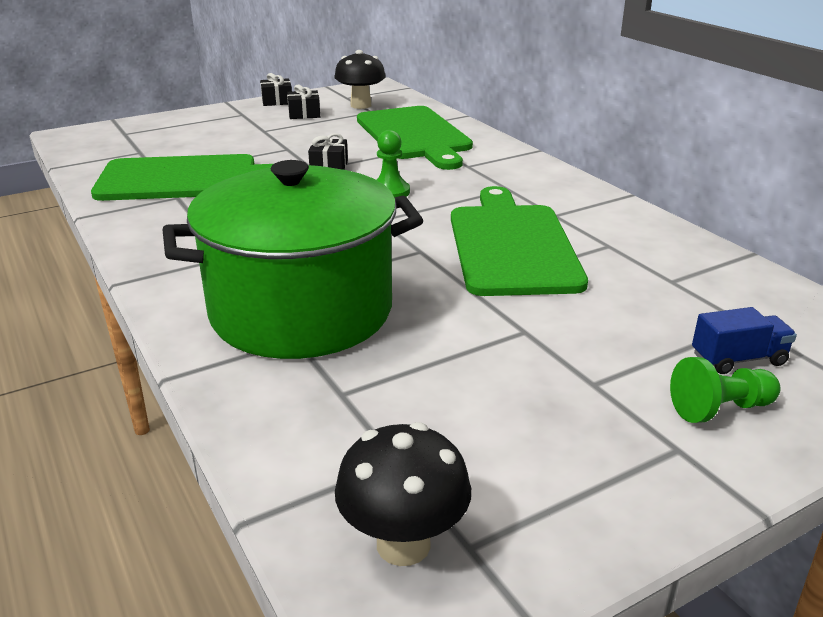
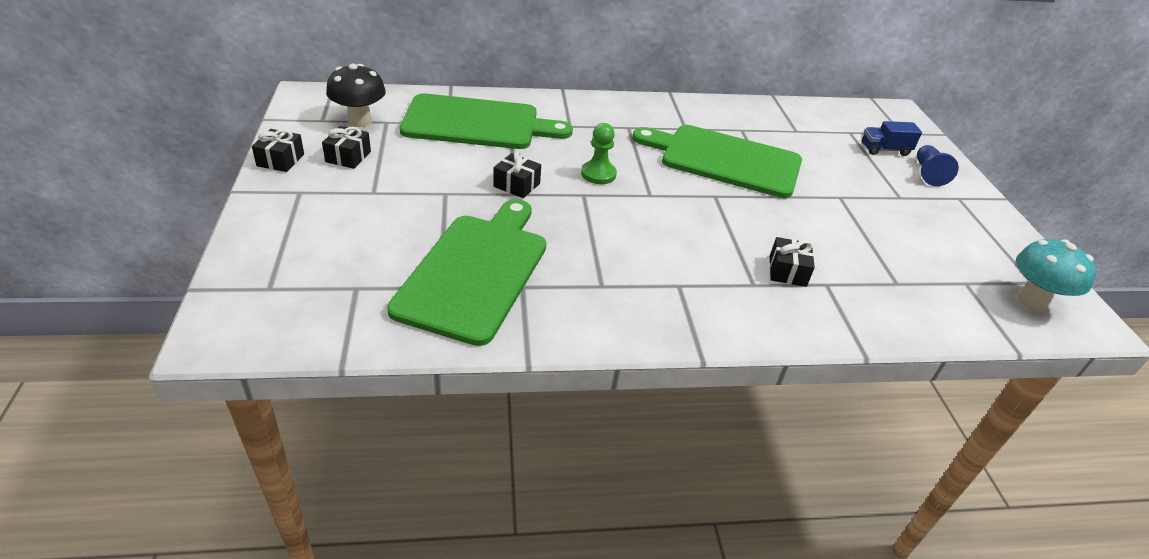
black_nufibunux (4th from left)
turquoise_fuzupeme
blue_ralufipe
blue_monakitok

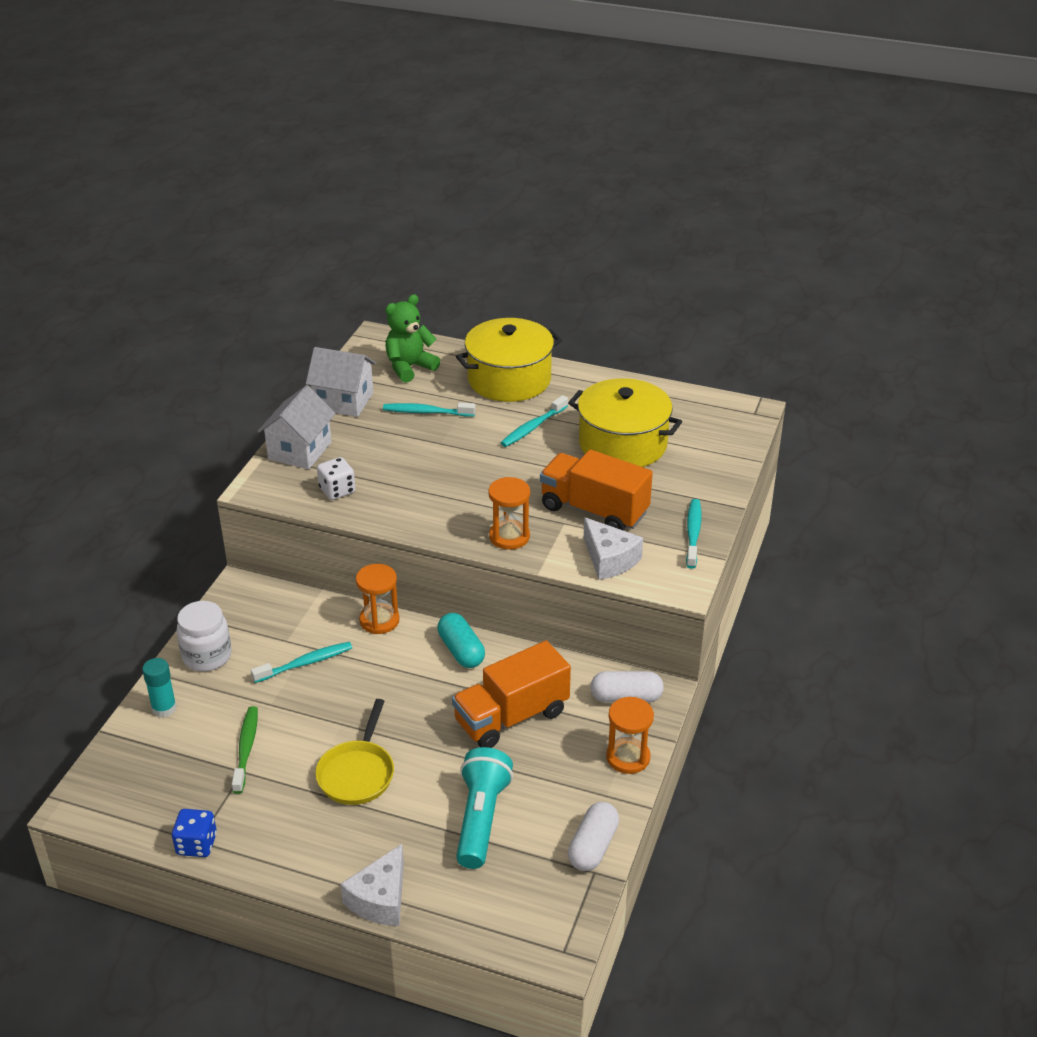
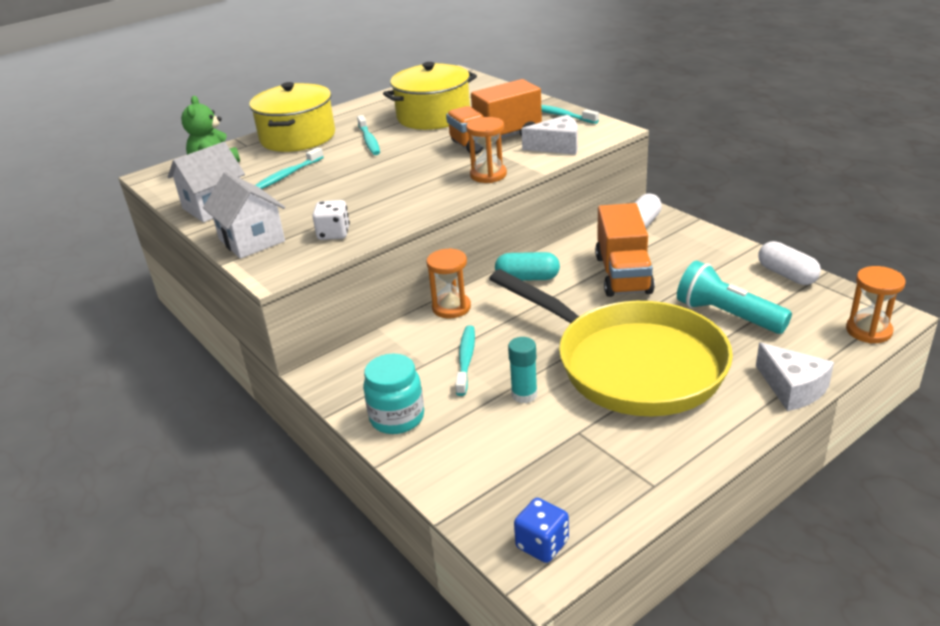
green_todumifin
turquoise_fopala
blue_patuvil
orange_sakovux (3rd from left)
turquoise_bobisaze
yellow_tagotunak

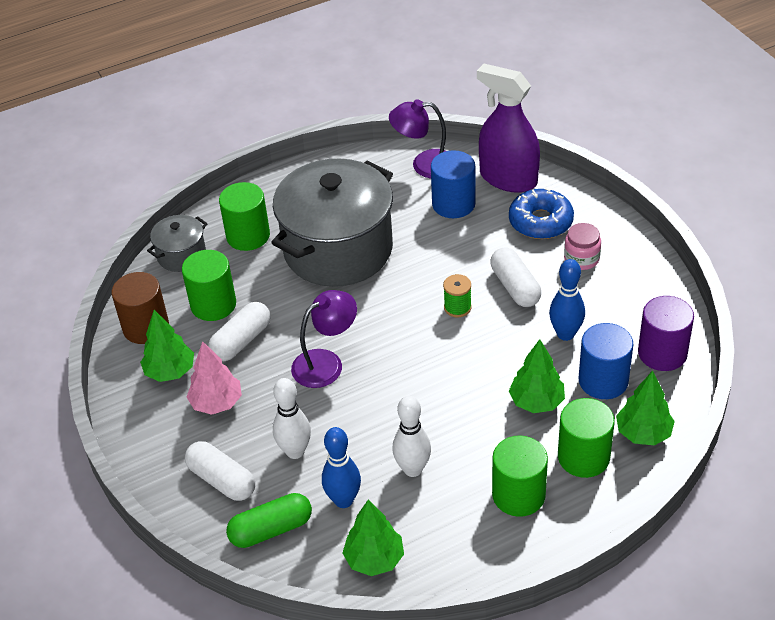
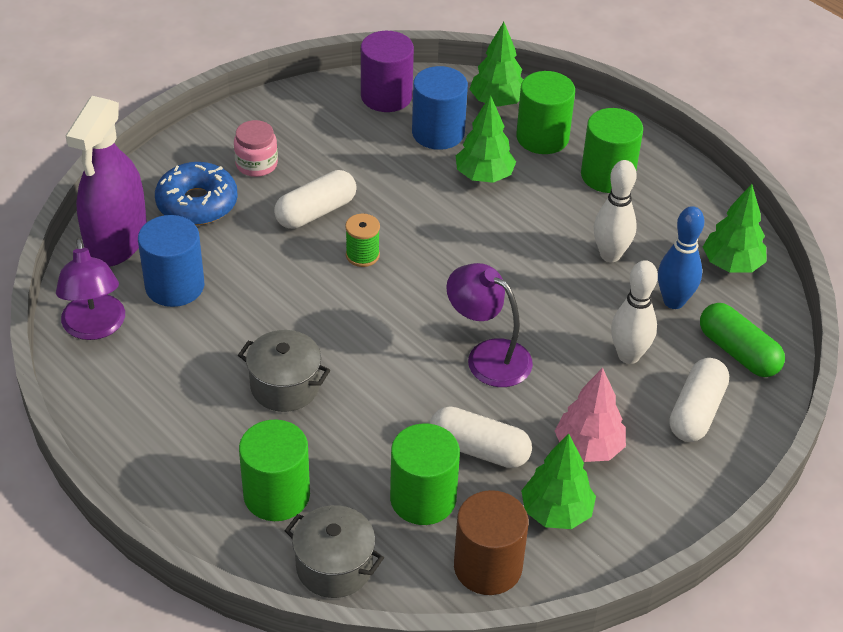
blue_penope (2nd from left in the first image)
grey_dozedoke (1st from left)

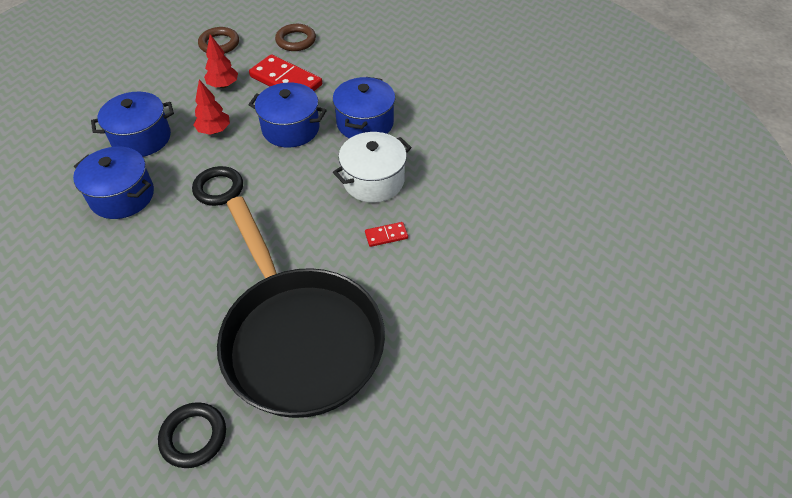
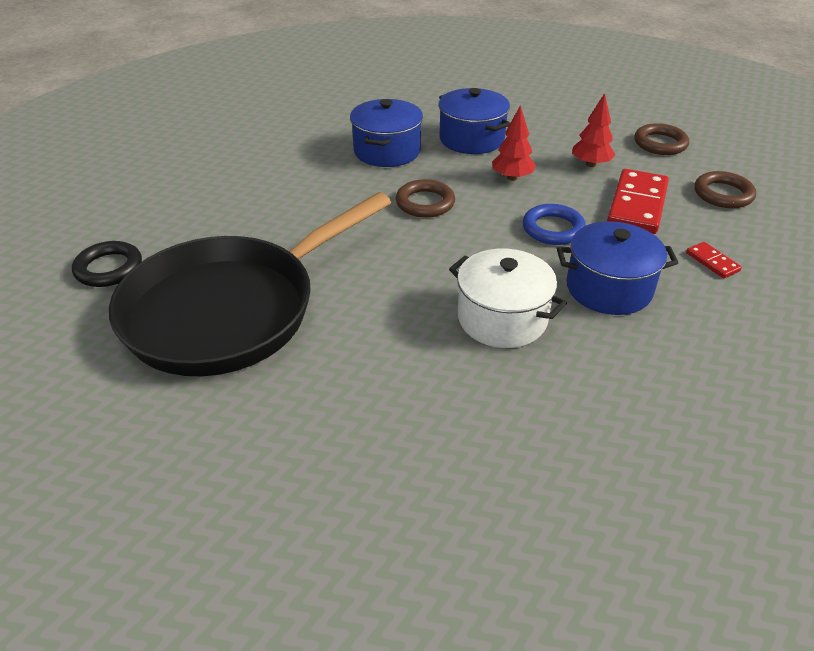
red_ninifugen (2nd from left)
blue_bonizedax
brown_bonizedax (1st from left)

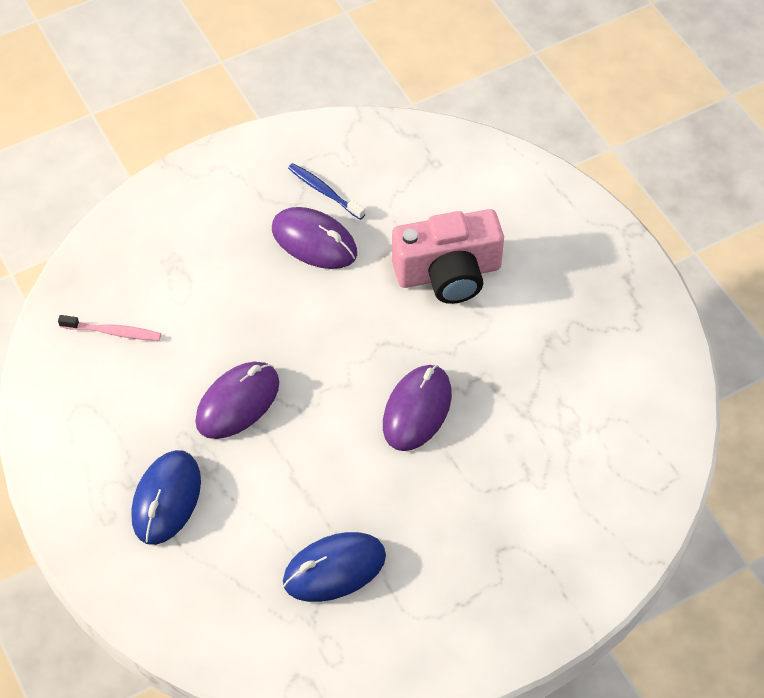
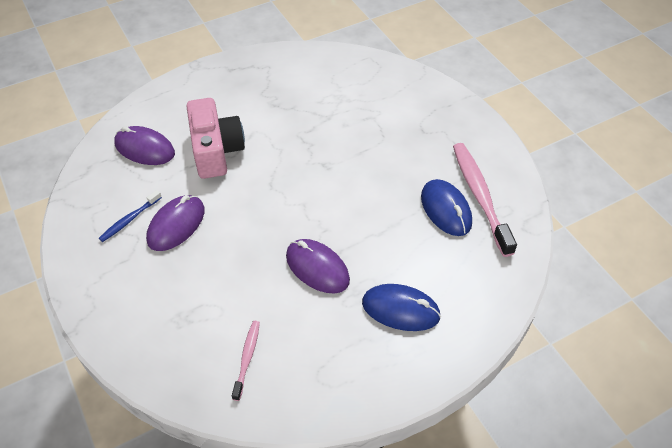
pink_todumifin (2nd from left)
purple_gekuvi (1st from left)

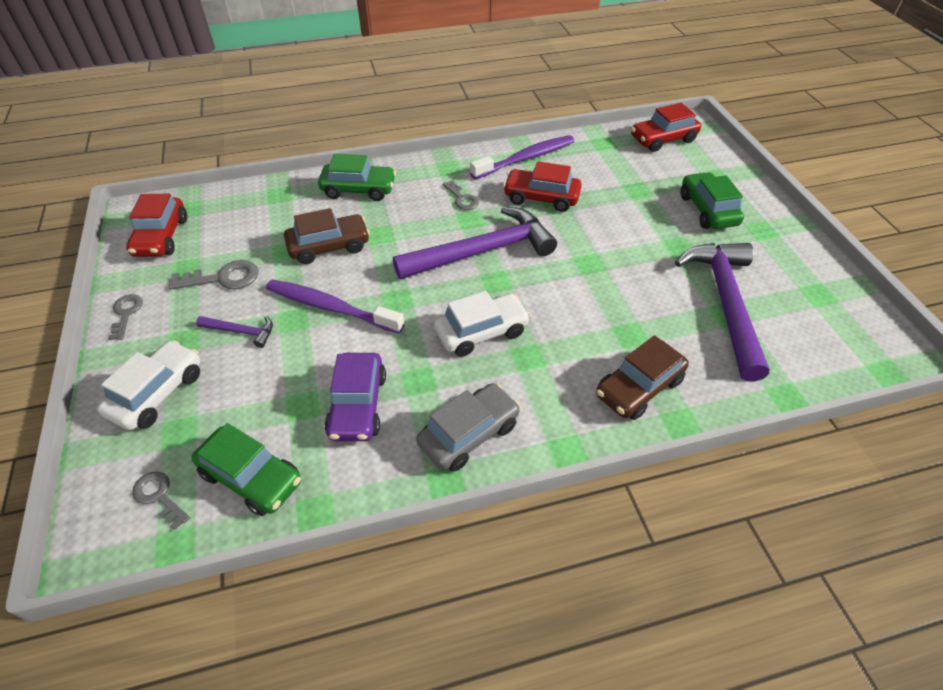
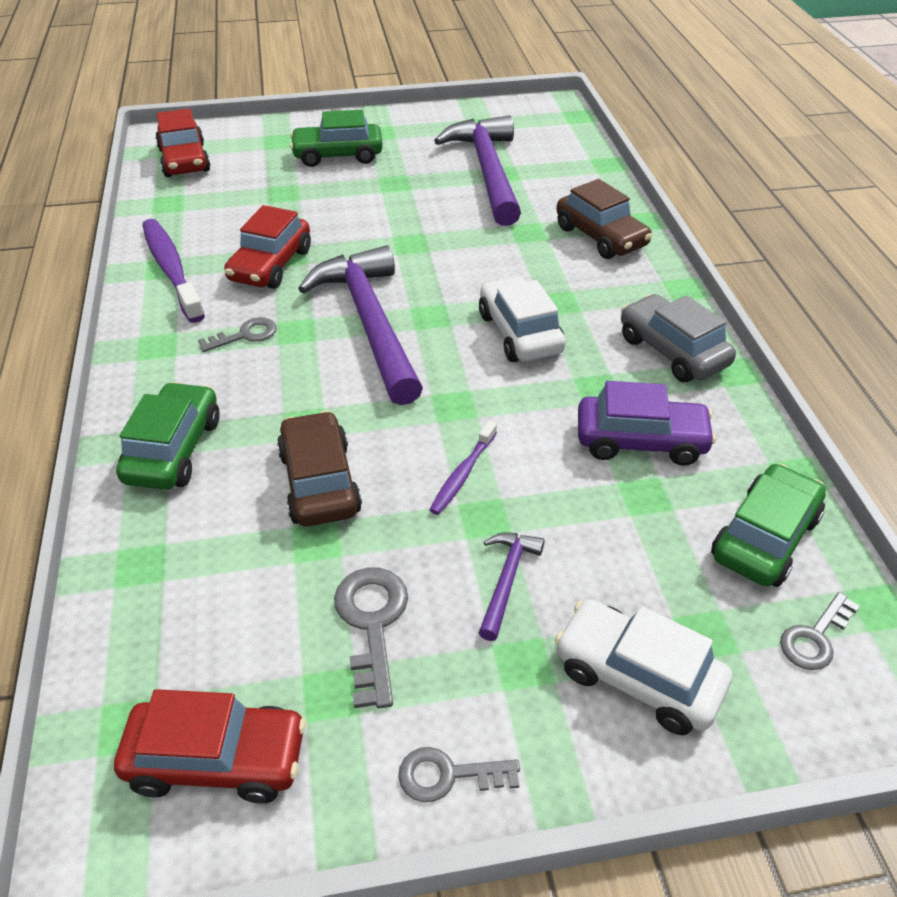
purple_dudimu (2nd from left)
purple_todumifin (2nd from left)

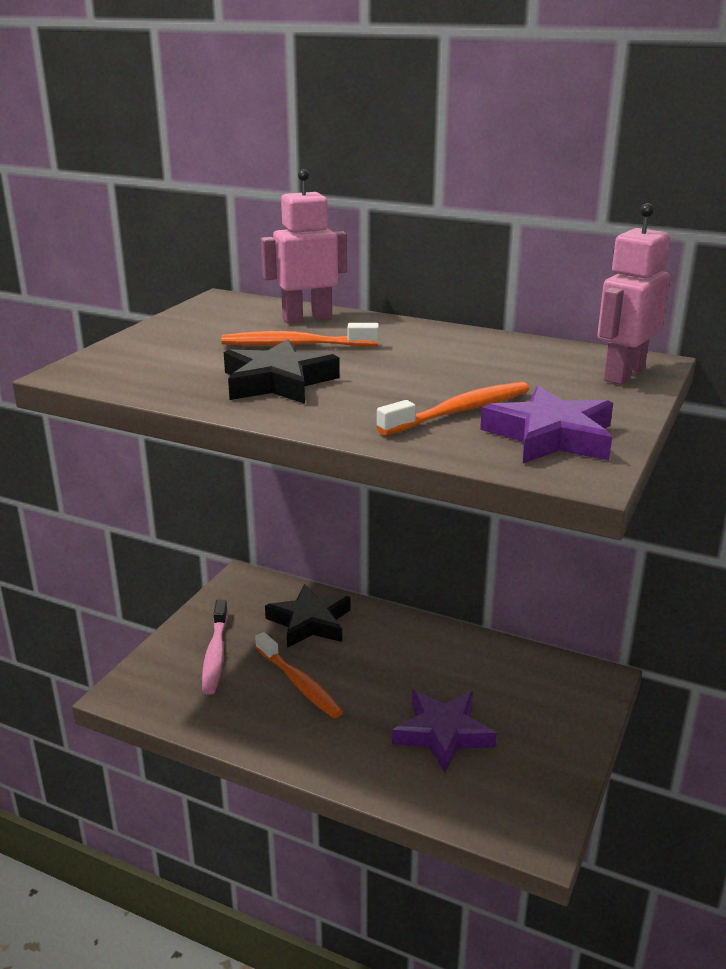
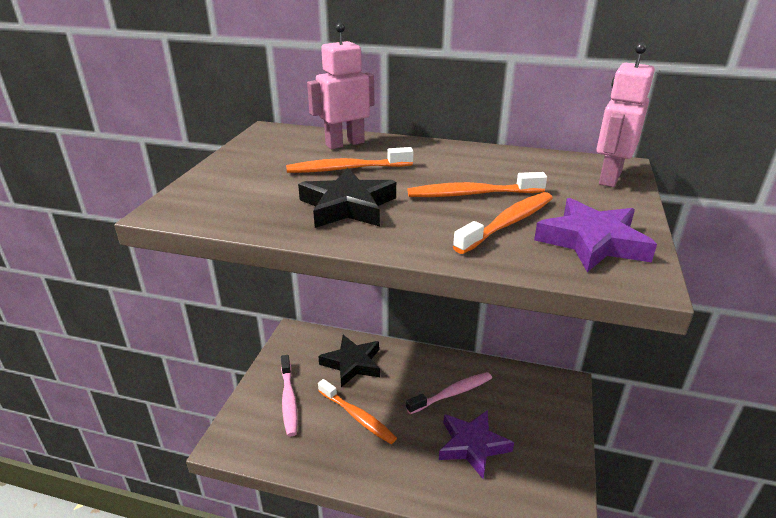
pink_todumifin (2nd from left)
orange_todumifin (3rd from left)

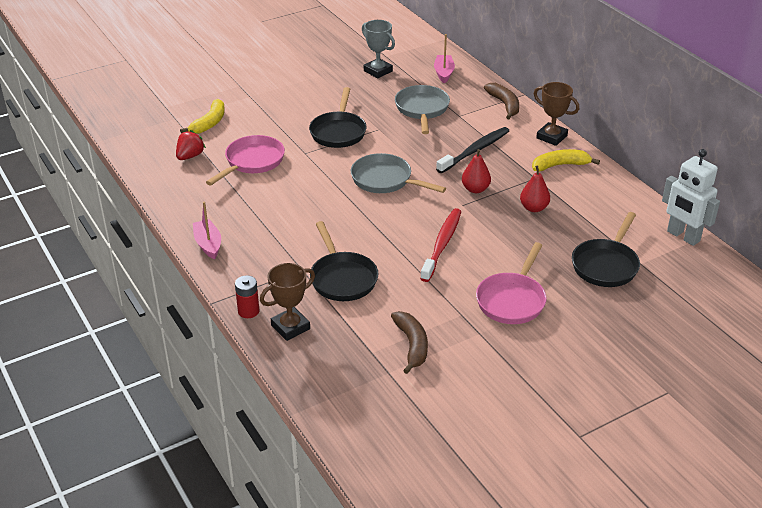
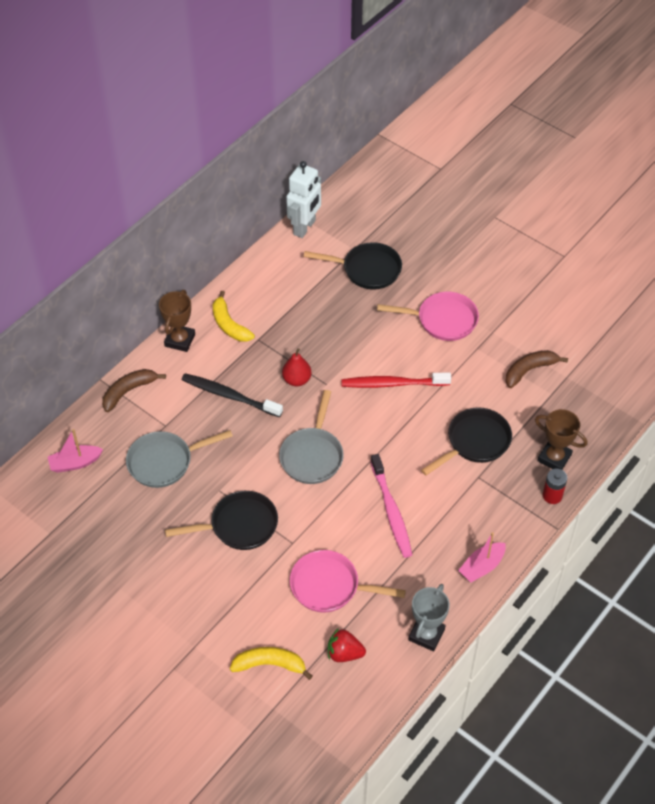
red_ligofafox (2nd from left in the first image)
pink_todumifin
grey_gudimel

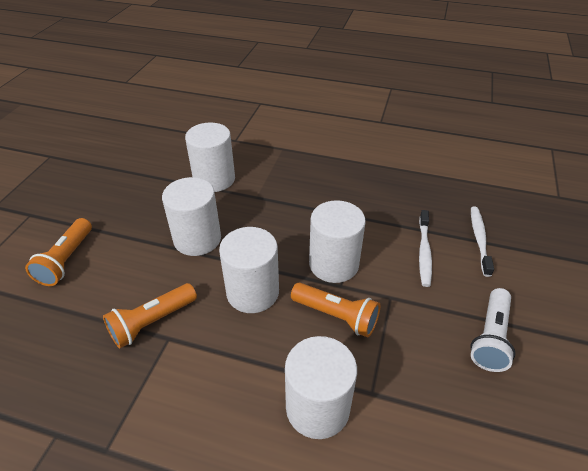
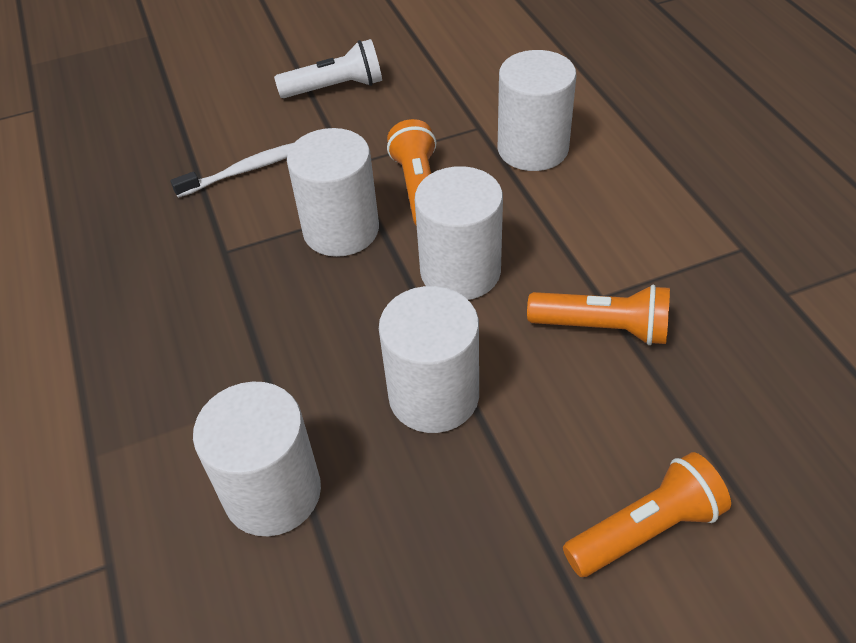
white_todumifin (2nd from left in the first image)

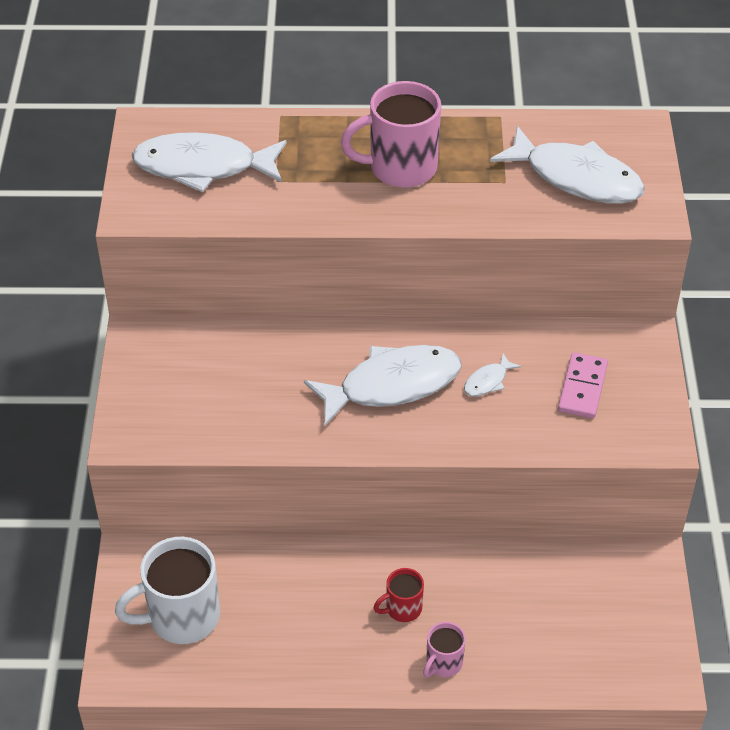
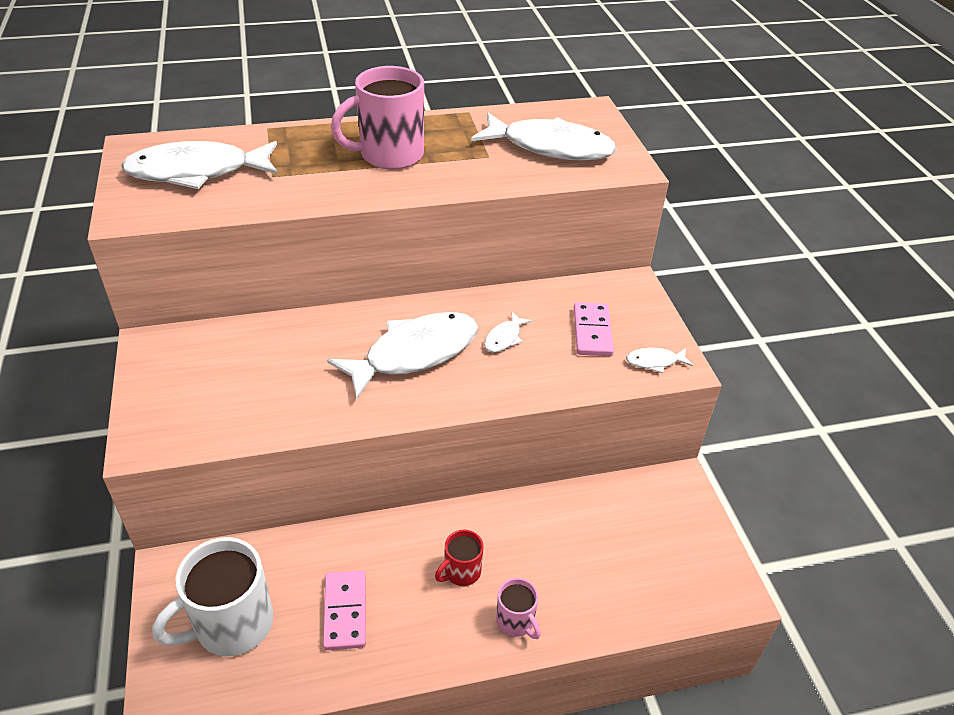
pink_ninifugen (1st from left)
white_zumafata (5th from left)
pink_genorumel (2nd from left)

